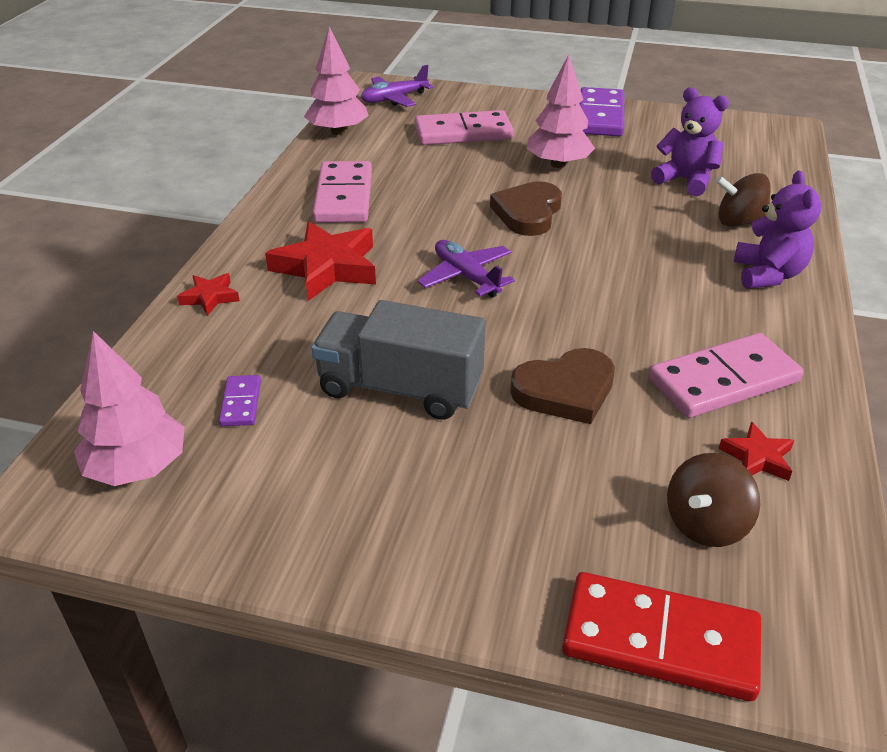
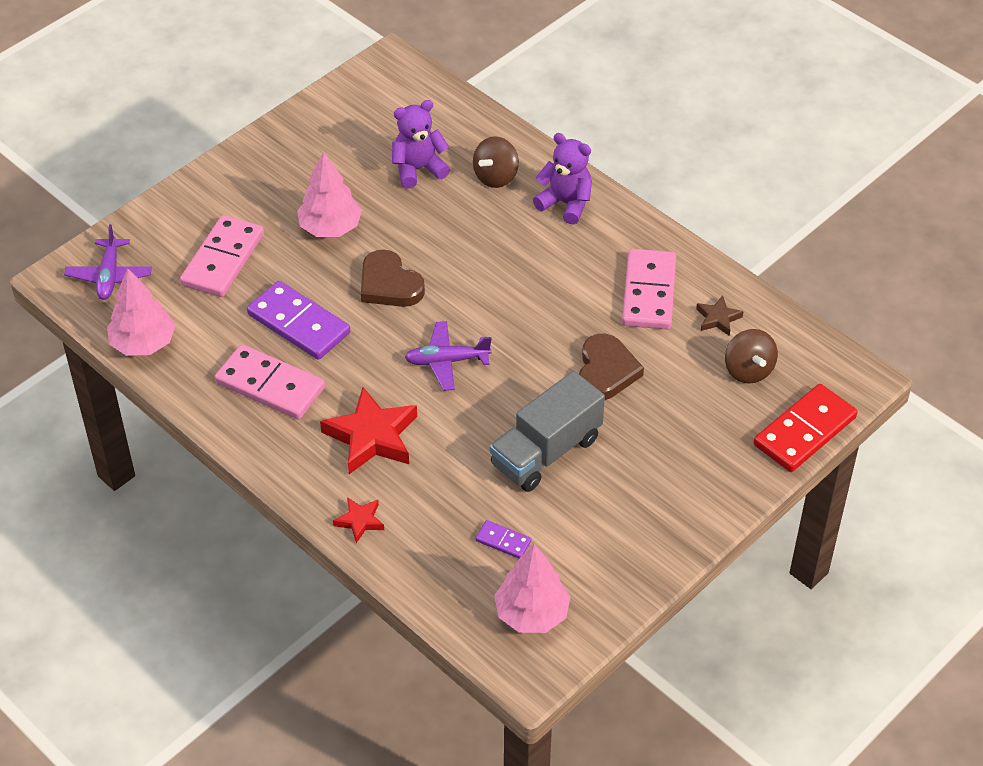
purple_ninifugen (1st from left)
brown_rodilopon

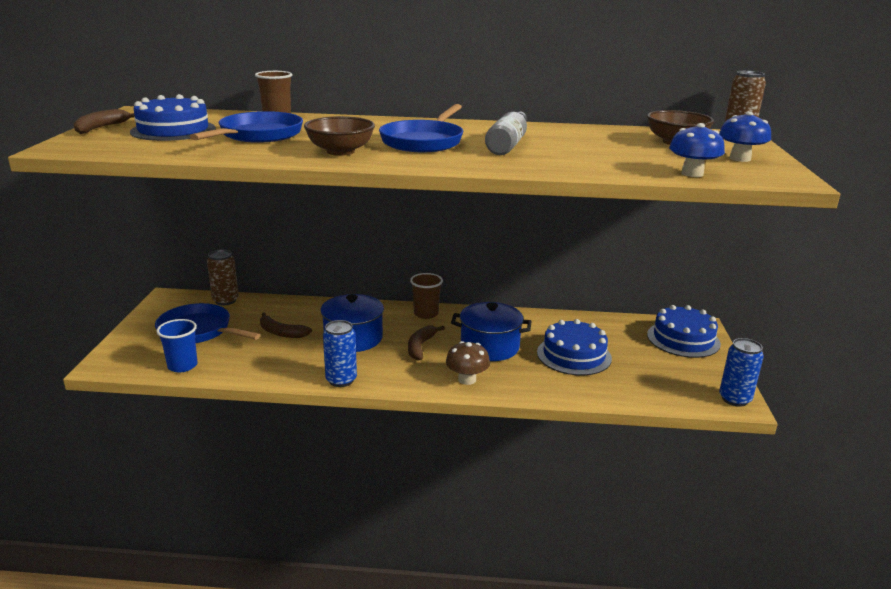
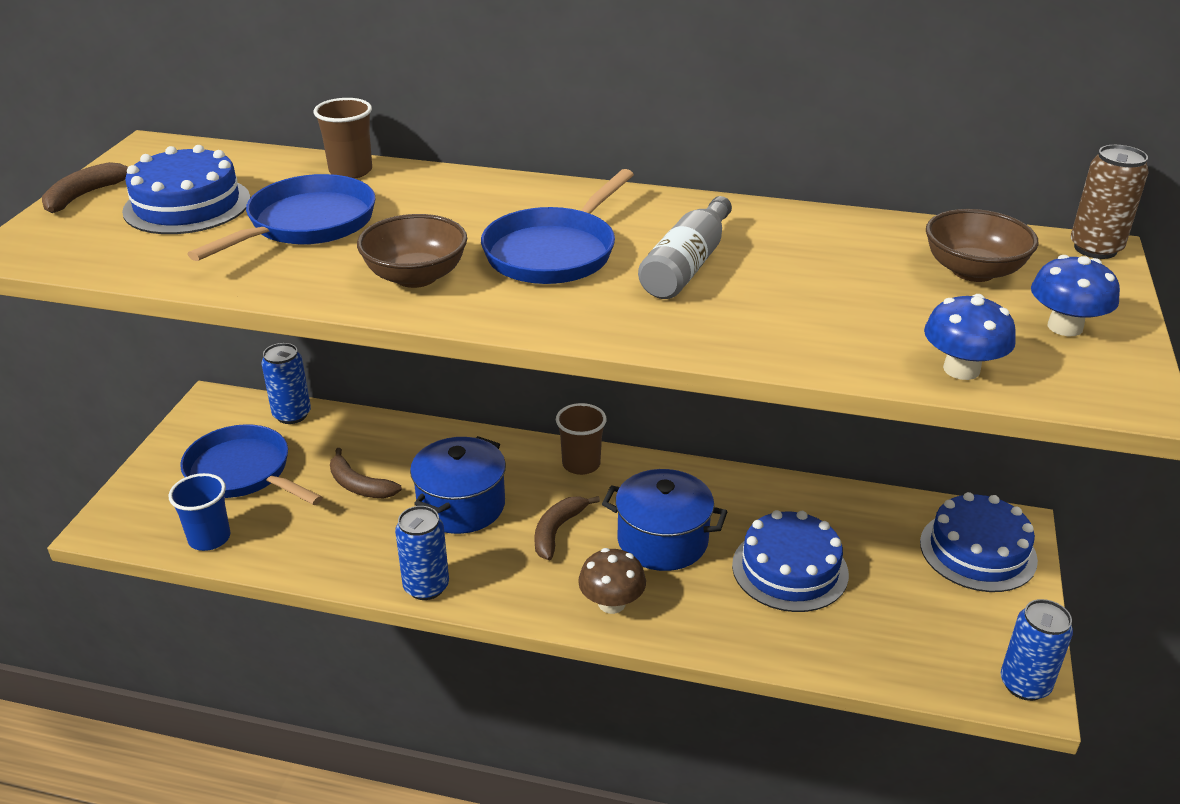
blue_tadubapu (1st from left)

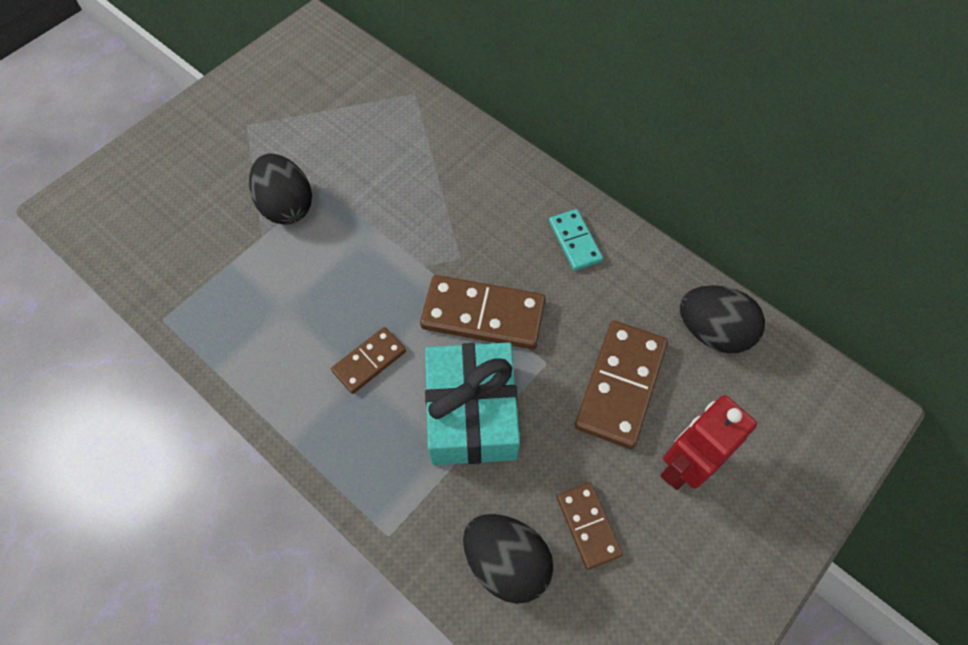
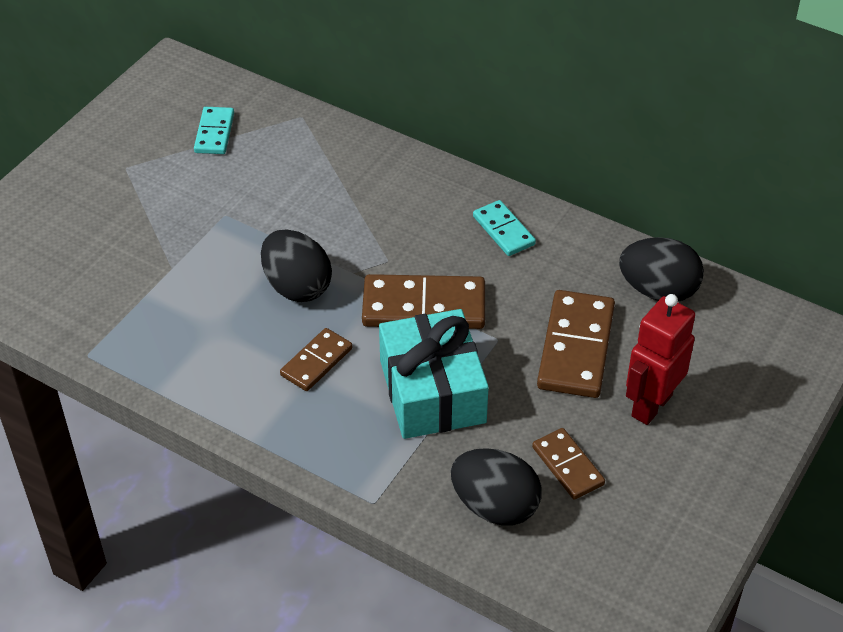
turquoise_ninifugen (1st from left)
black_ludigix (1st from left)

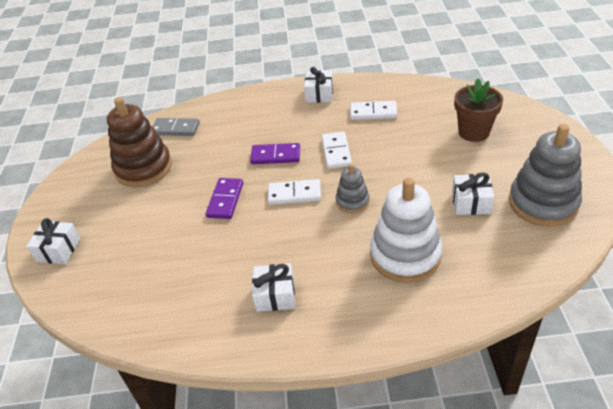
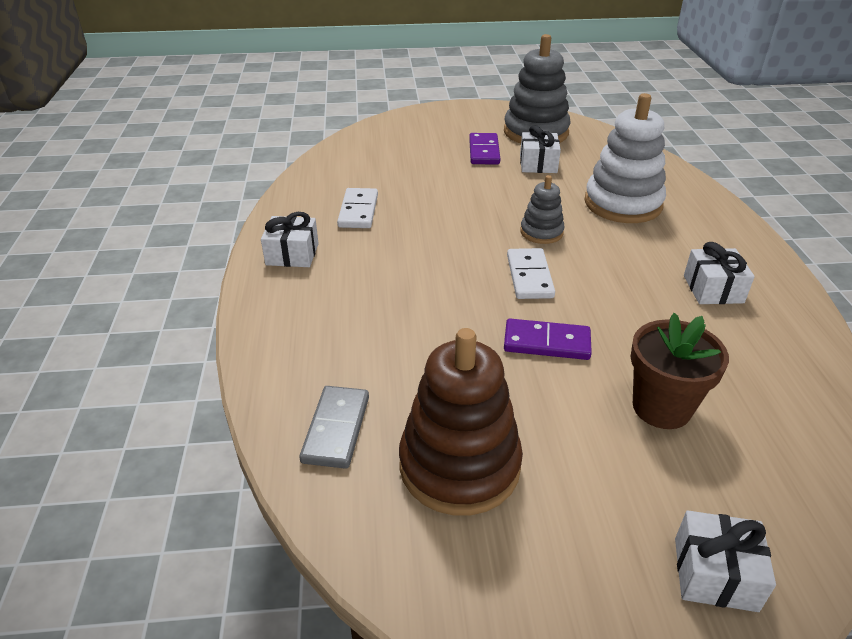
white_ninifugen (2nd from left in the first image)
purple_ninifugen (1st from left)
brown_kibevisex

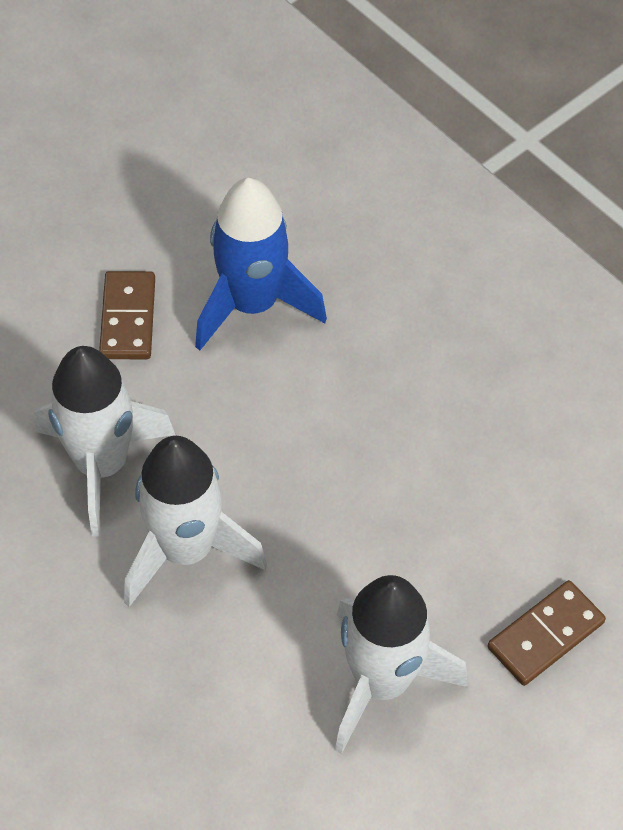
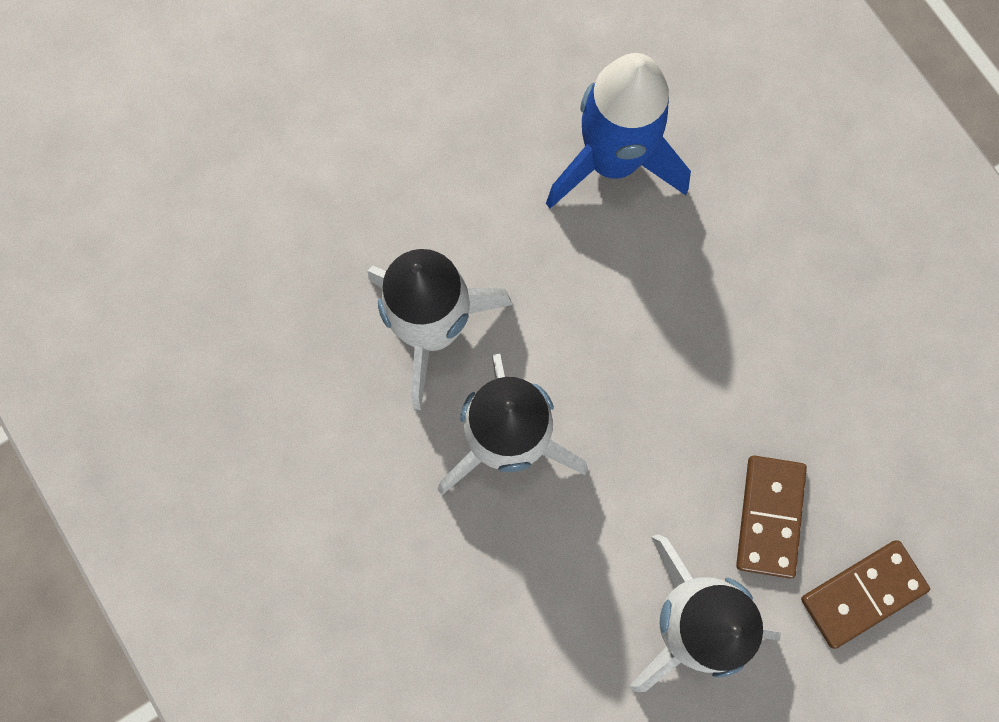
brown_ninifugen (1st from left)

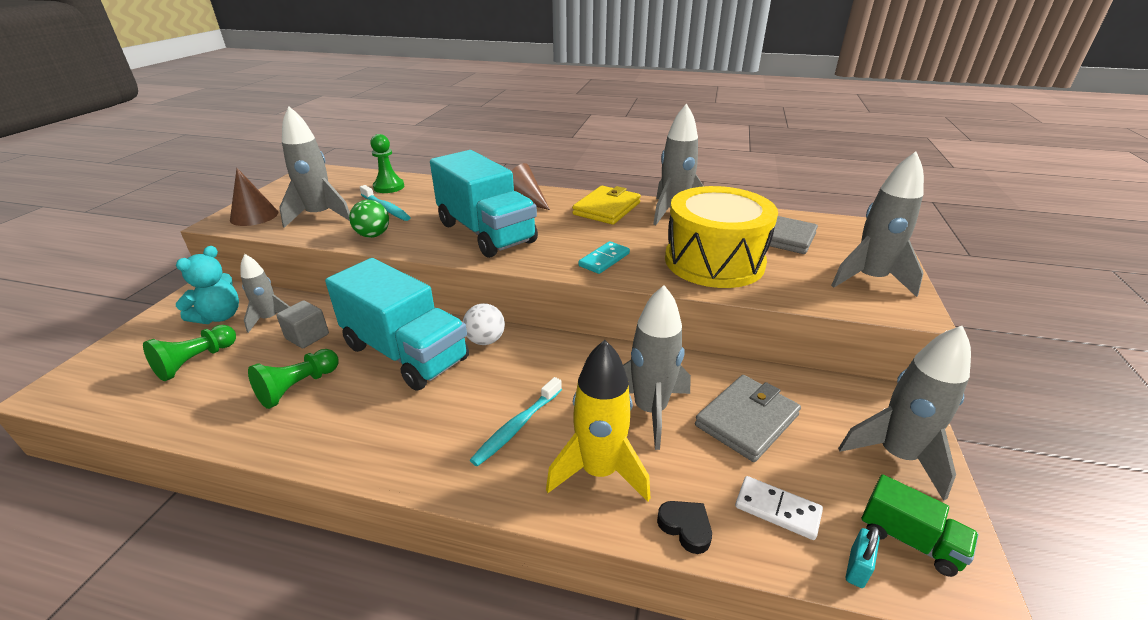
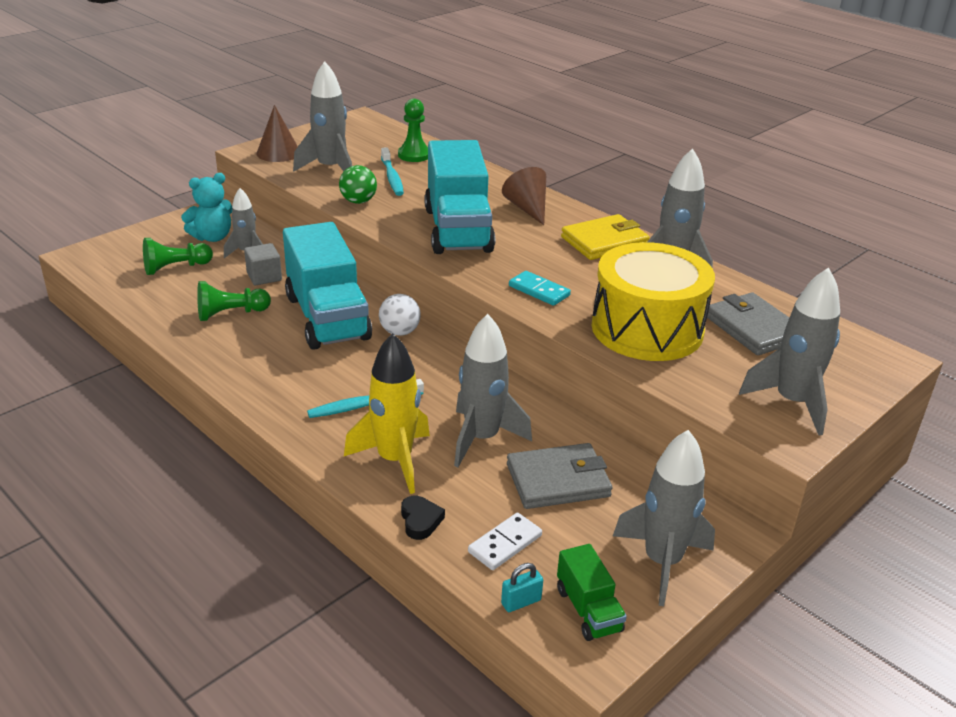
turquoise_ninifugen
white_ninifugen

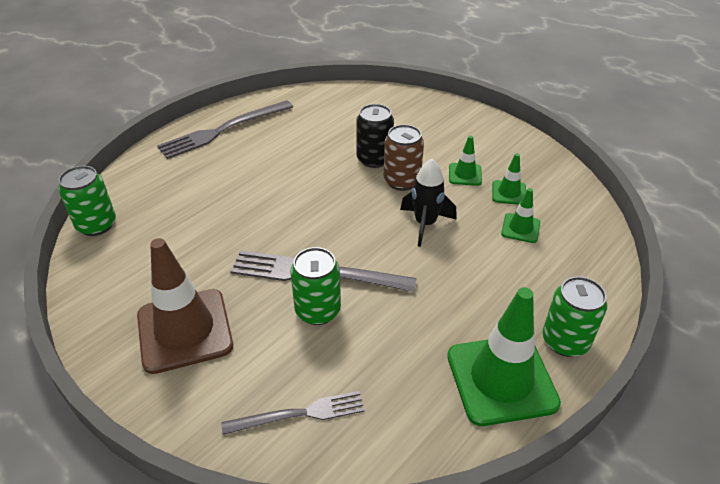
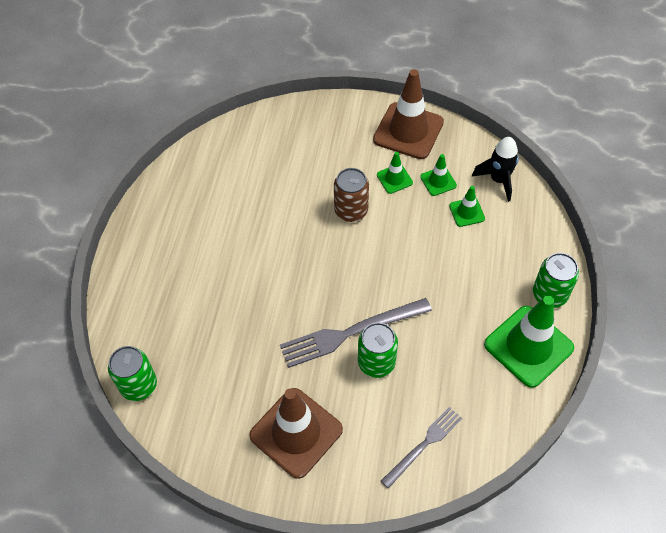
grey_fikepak (1st from left in the first image)
black_tadubapu
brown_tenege (2nd from left)
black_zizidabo

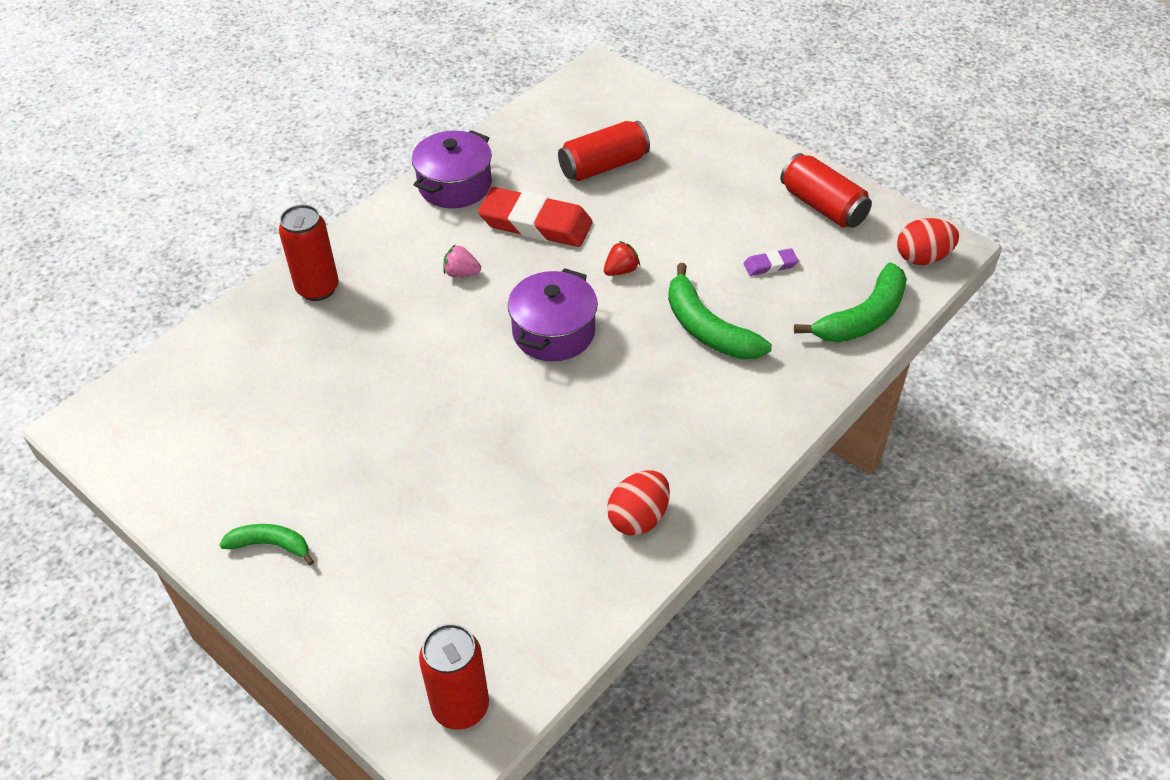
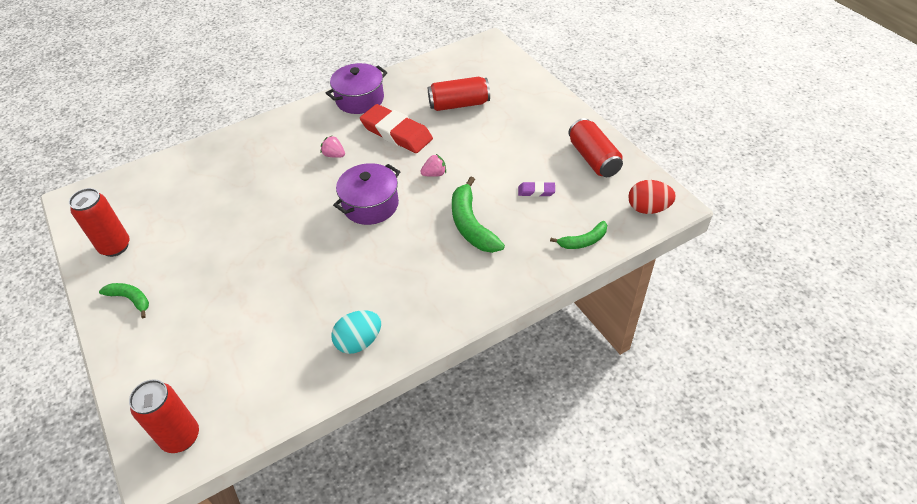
red_tadubapu (1st from left)
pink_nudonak (2nd from left)
turquoise_ludigix
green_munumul (3rd from left)

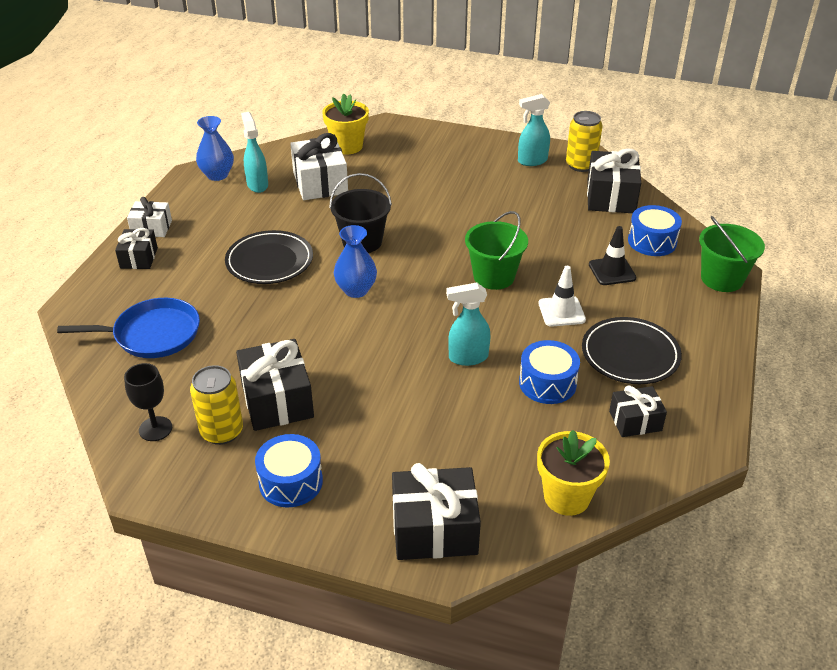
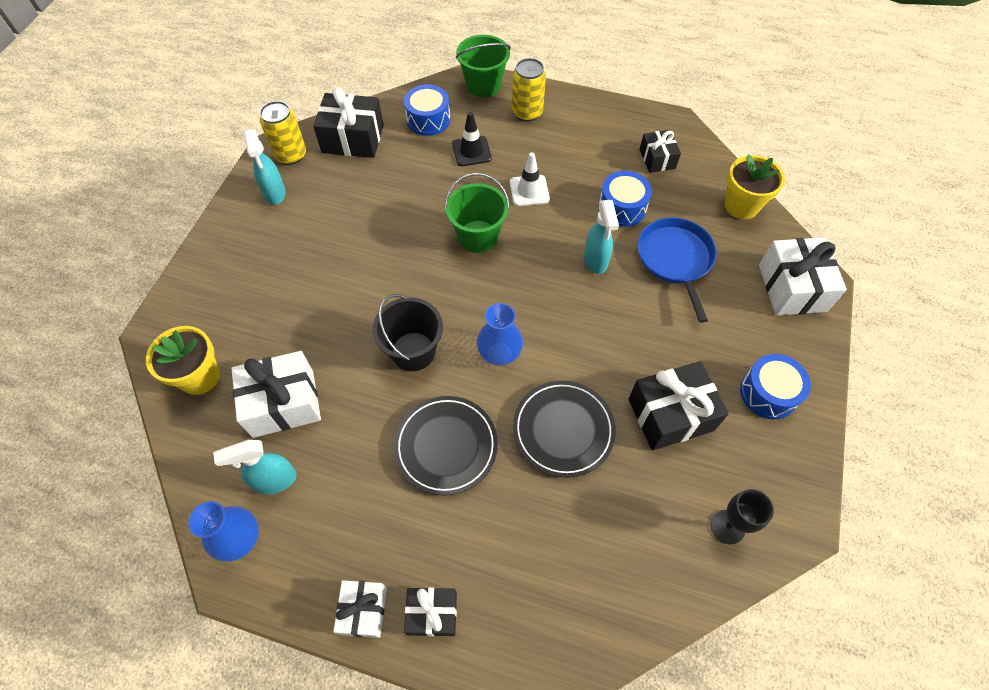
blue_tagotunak
yellow_tadubapu (2nd from left)
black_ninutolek (2nd from left)
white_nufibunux (3rd from left)

